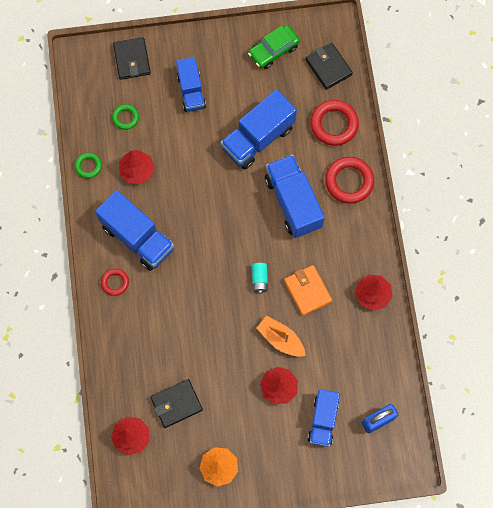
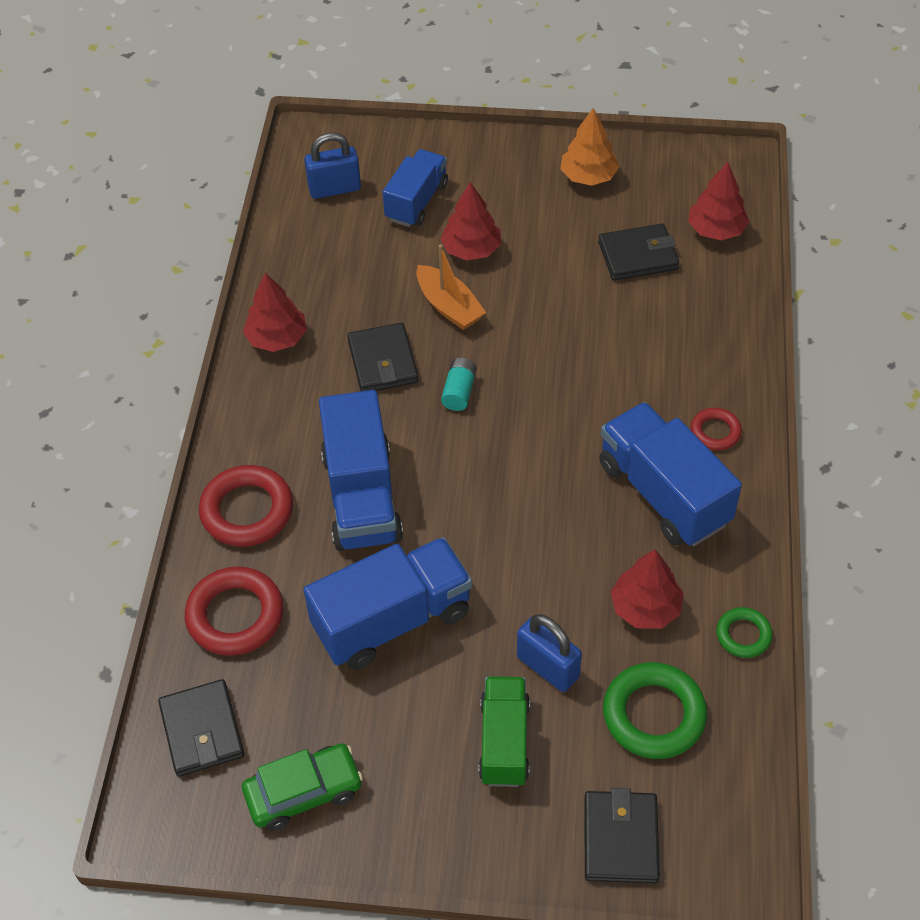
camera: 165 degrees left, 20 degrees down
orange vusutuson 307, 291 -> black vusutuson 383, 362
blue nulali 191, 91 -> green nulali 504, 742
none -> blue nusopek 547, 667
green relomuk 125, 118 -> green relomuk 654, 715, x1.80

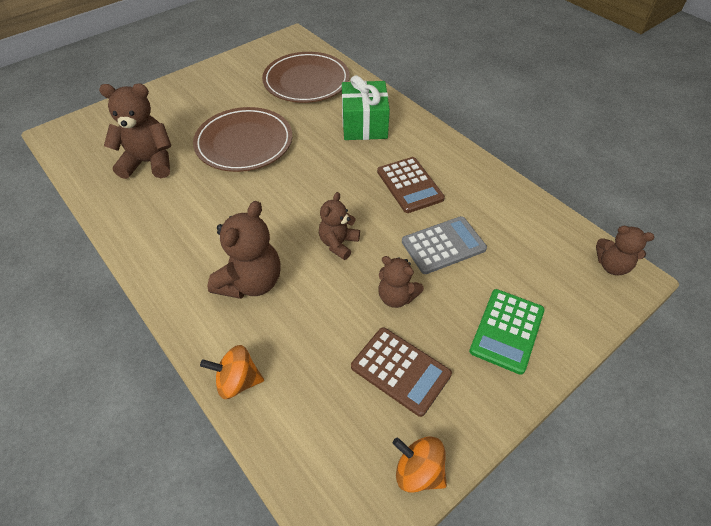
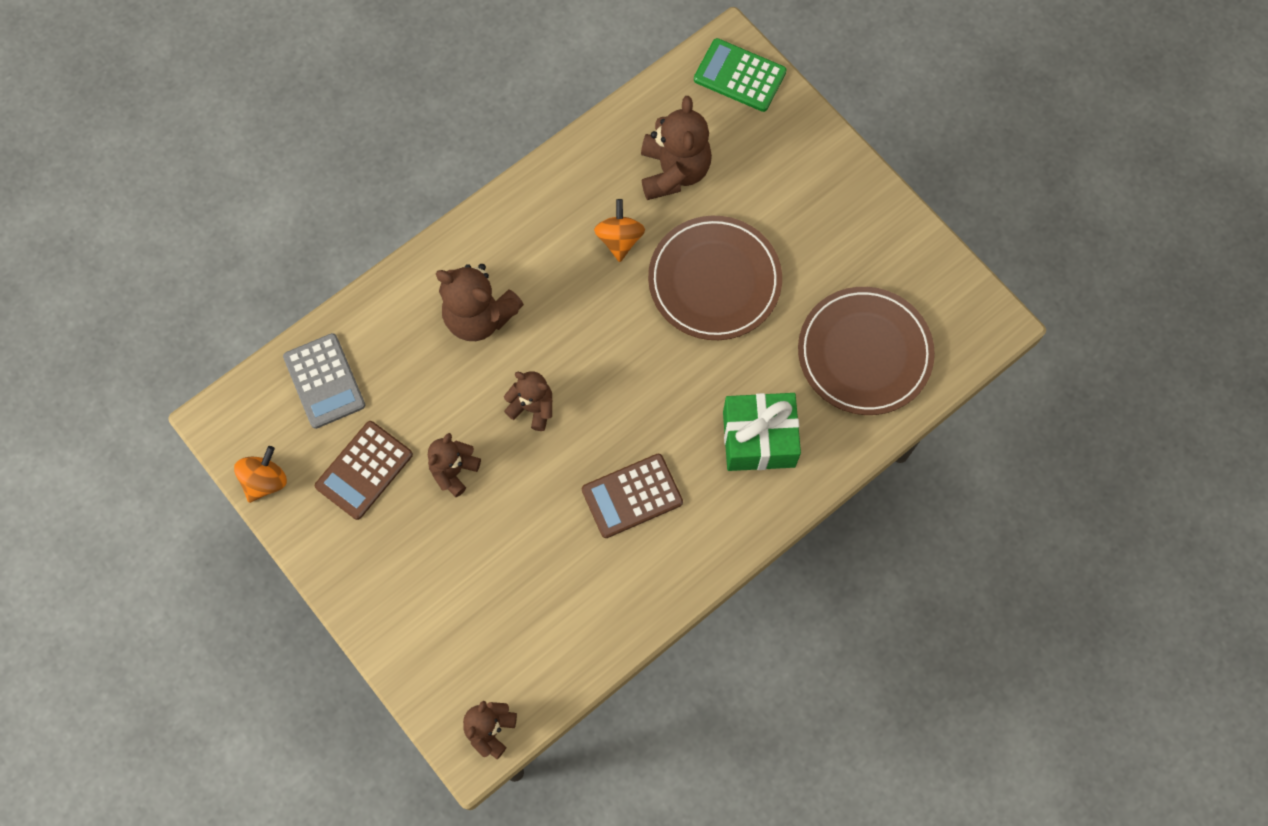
camera: 90 degrees right, 20 degrees up
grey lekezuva 443, 245 -> grey lekezuva 324, 381, move
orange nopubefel 237, 381 -> orange nopubefel 619, 239, move
green lekezuva 507, 330 -> green lekezuva 739, 76, move

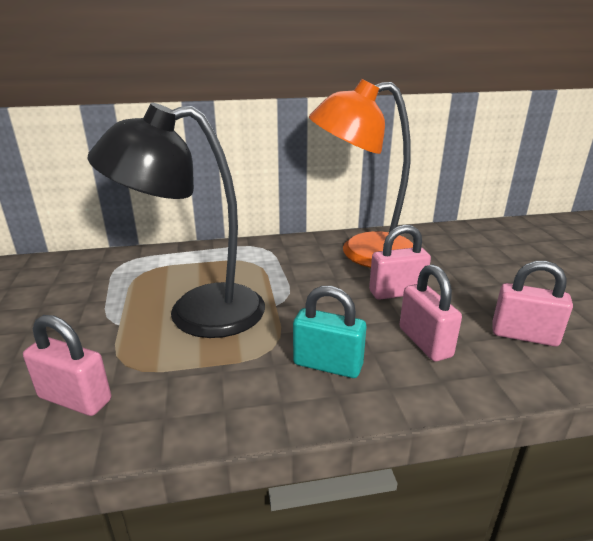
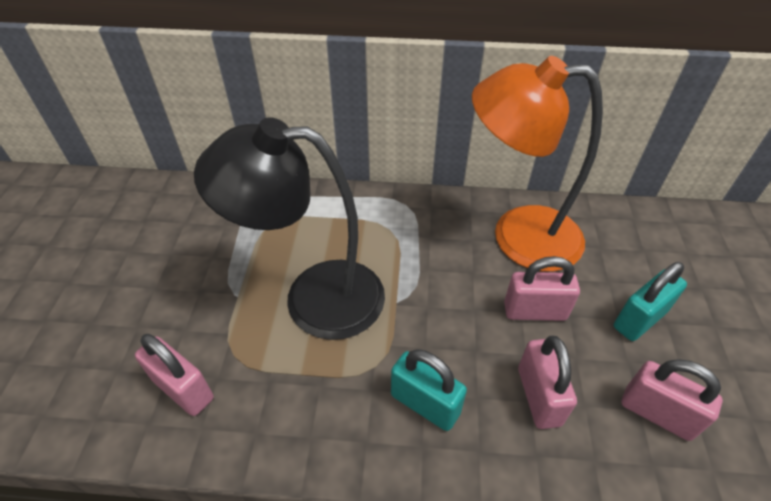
camera: 15 degrees right, 20 degrees up
none -> turquoise nusopek 639, 319

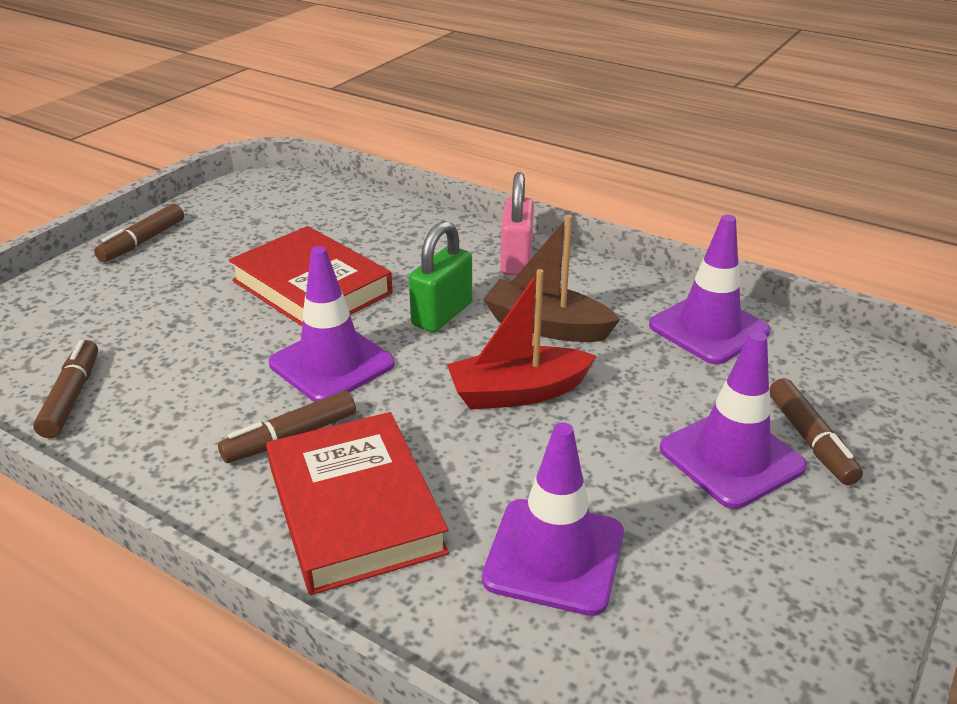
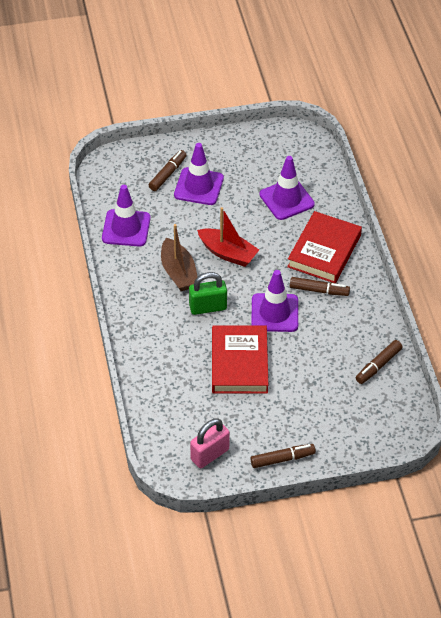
camera: 135 degrees left, 15 degrees up
pink nusopek 516, 260 -> pink nusopek 209, 454, move

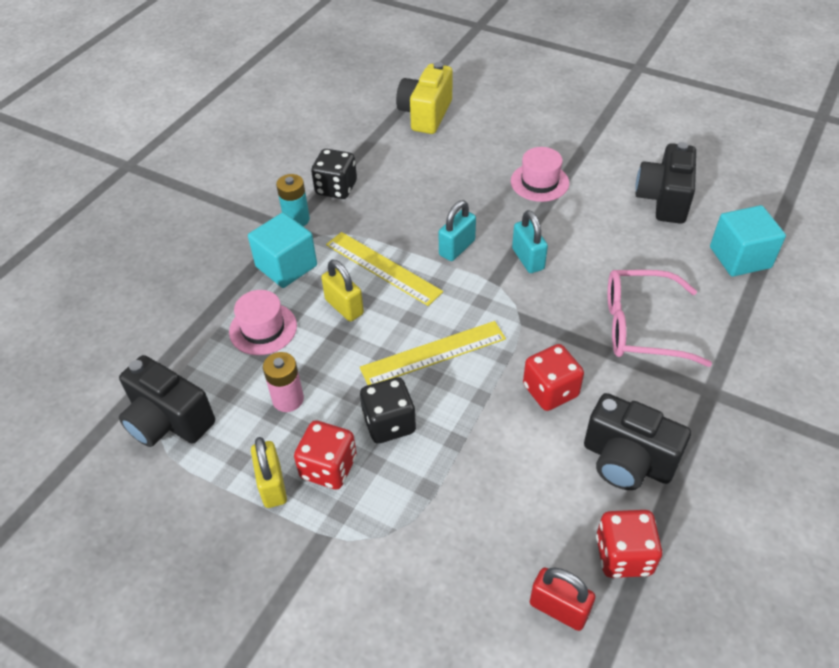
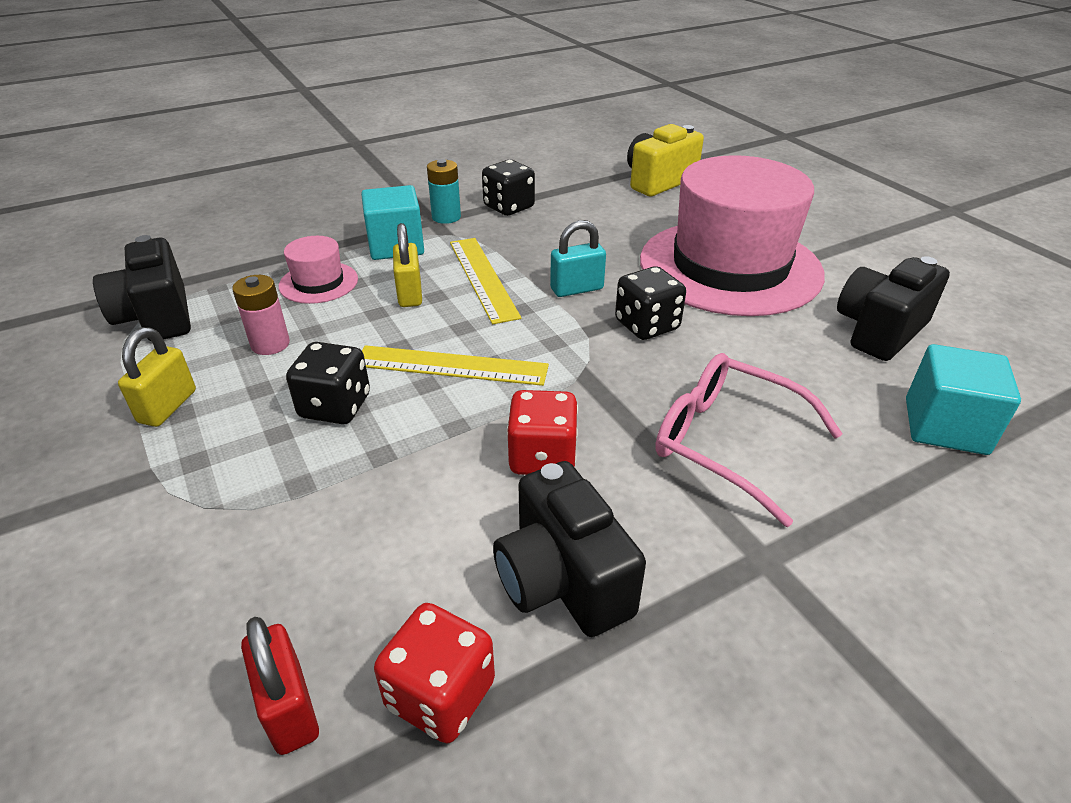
camera: 30 degrees right, 10 degrees down
turquoise nusopek 528, 259 -> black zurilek 647, 325
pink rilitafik 539, 182 -> pink rilitafik 730, 267, x2.40
red zurilek 328, 467 -> none

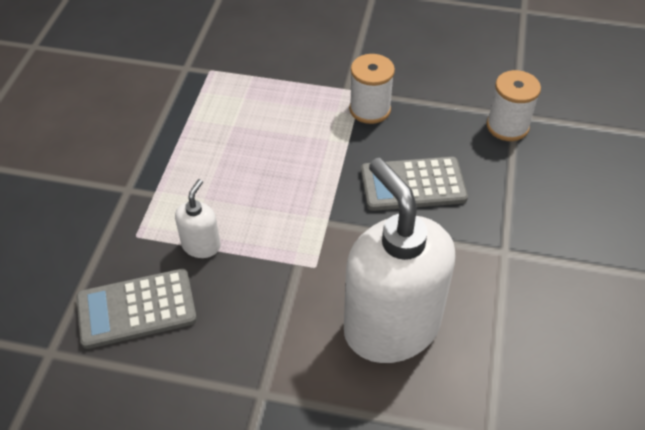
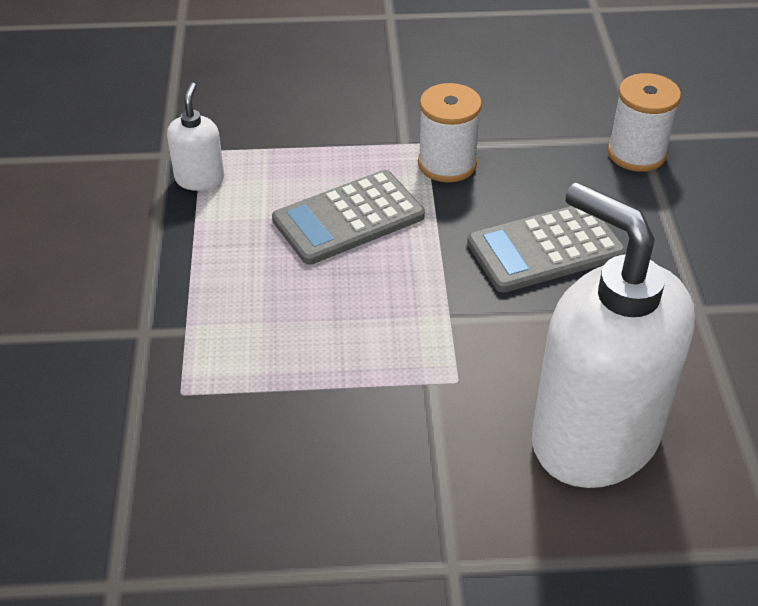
camera: 15 degrees left, 5 degrees down
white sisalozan 201, 245 -> white sisalozan 200, 179, move
grey lekezuva 136, 309 -> grey lekezuva 348, 218, move

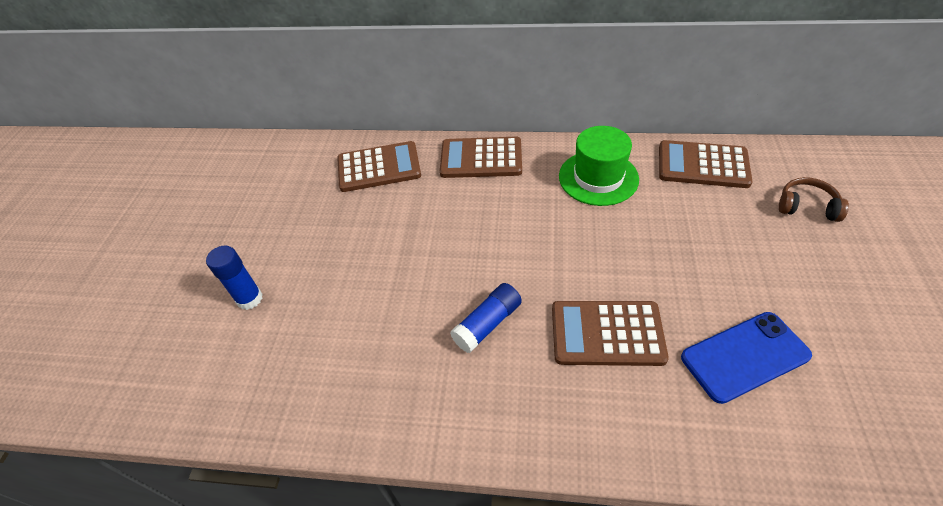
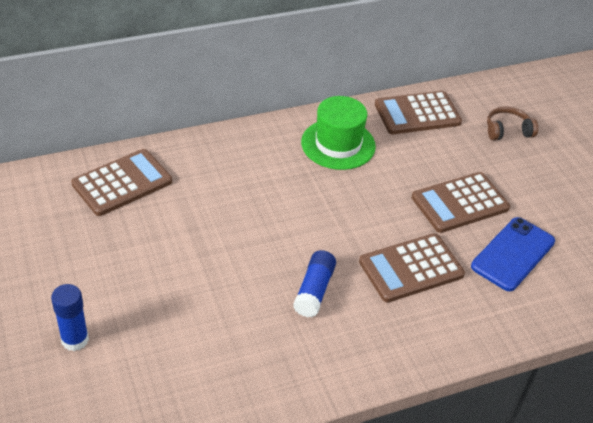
camera: 35 degrees left, 5 degrees down
brown lekezuva 481, 158 -> brown lekezuva 460, 203, move

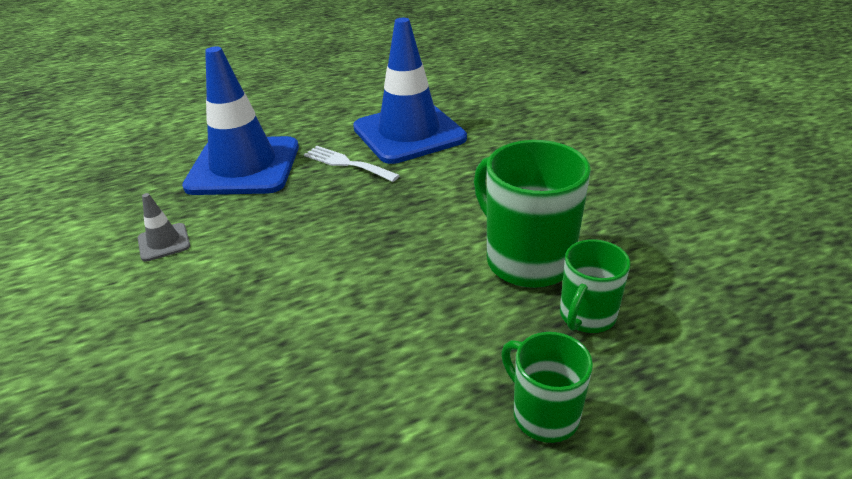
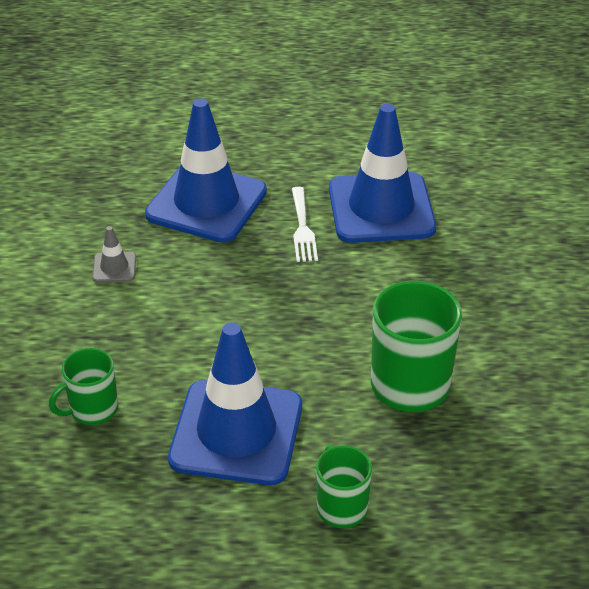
camera: 20 degrees right, 5 degrees up
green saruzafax 586, 316 -> green saruzafax 92, 410, move
none -> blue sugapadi 236, 432
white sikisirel 346, 163 -> white sikisirel 302, 228, 150 degrees counterclockwise

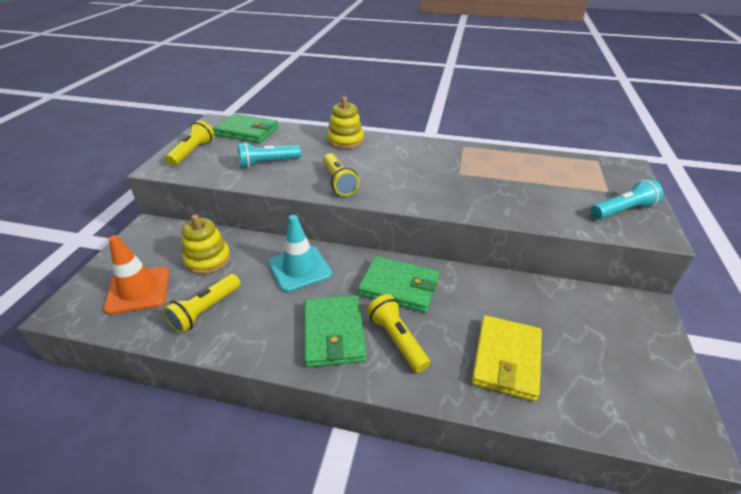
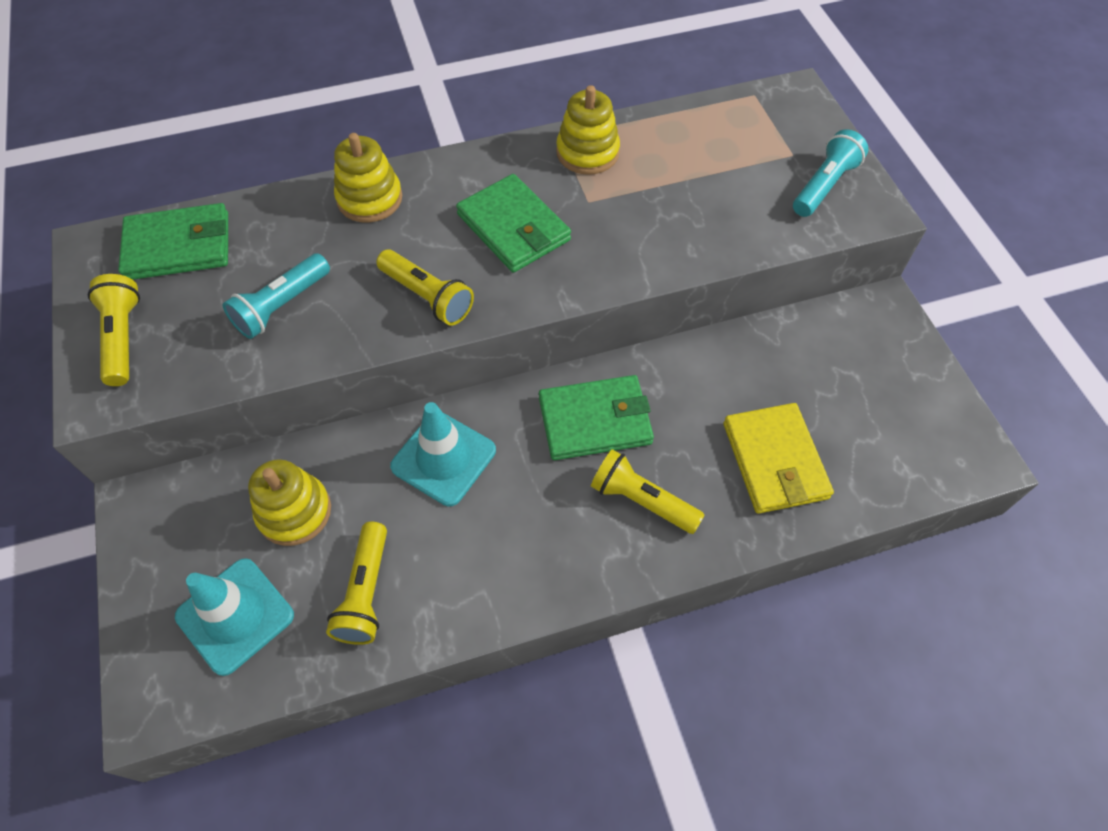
camera: 30 degrees left, 20 degrees up
orange sugapadi 138, 290 -> turquoise sugapadi 235, 616
green vusutuson 333, 333 -> green vusutuson 513, 227, move
none -> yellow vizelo 587, 152

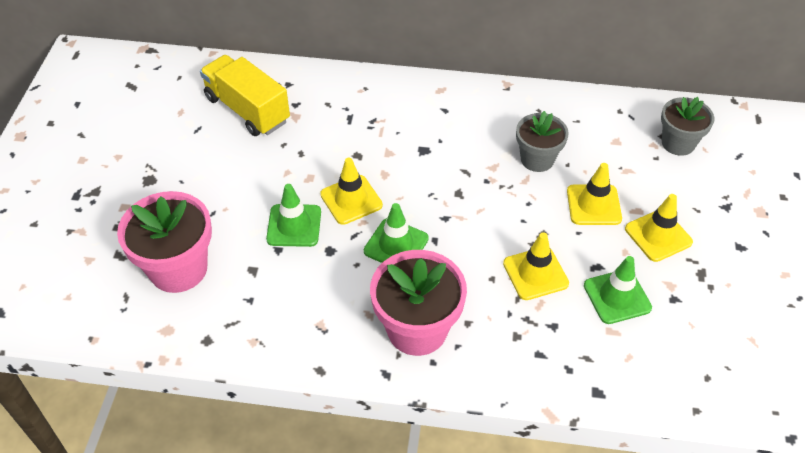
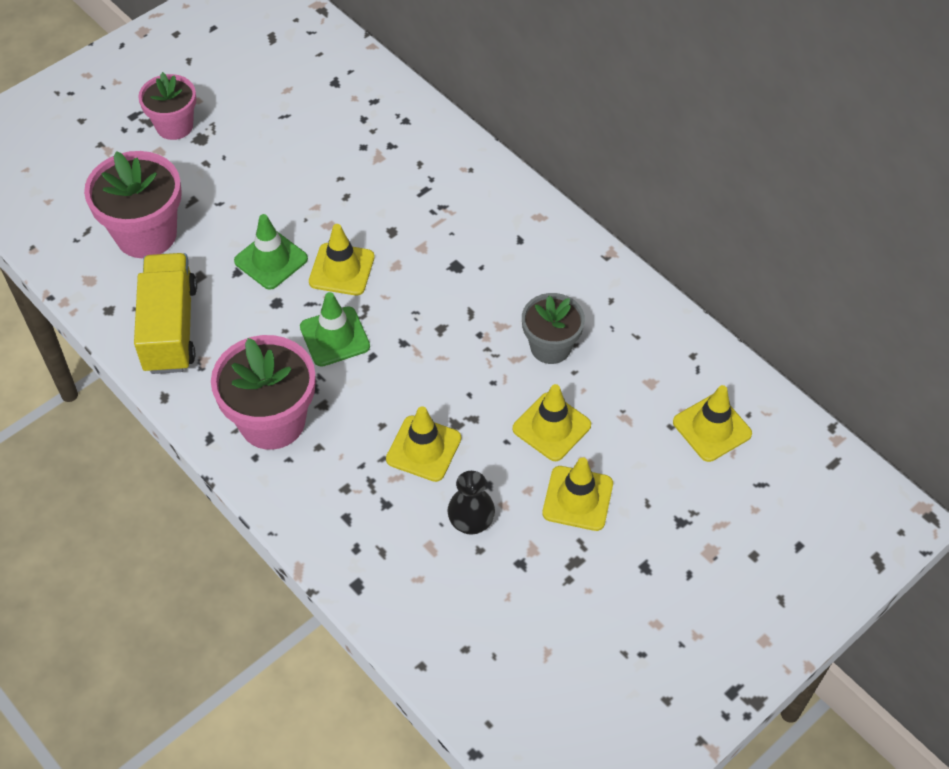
camera: 40 degrees right, 5 degrees up
yellow nulali 247, 109 -> yellow nulali 170, 328, move
none -> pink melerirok 174, 126
green sugapadi 617, 297 -> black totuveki 471, 522
grey melerirok 678, 143 -> yellow sugapadi 712, 428

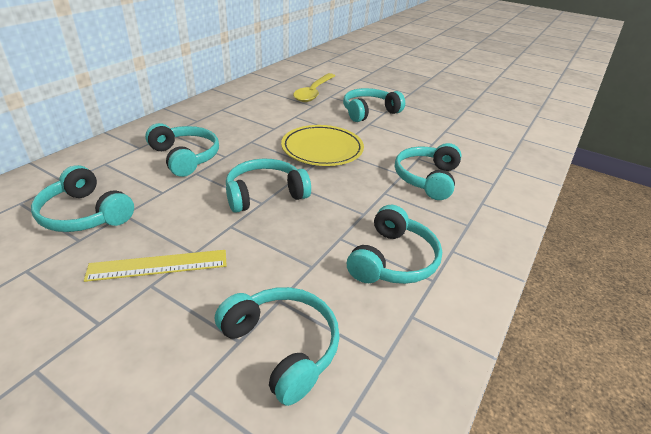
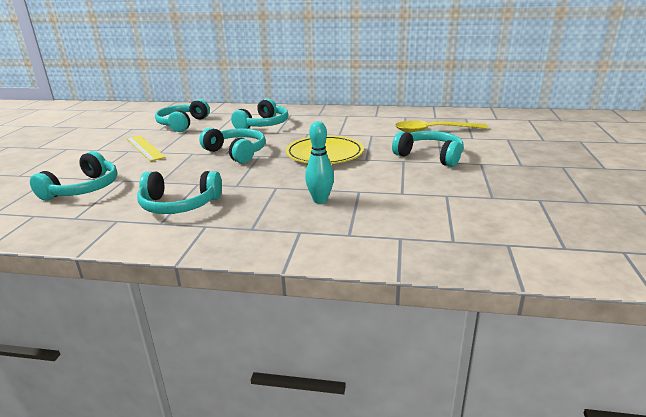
camera: 70 degrees right, 10 degrees down
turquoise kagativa 427, 179 -> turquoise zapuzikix 320, 200

